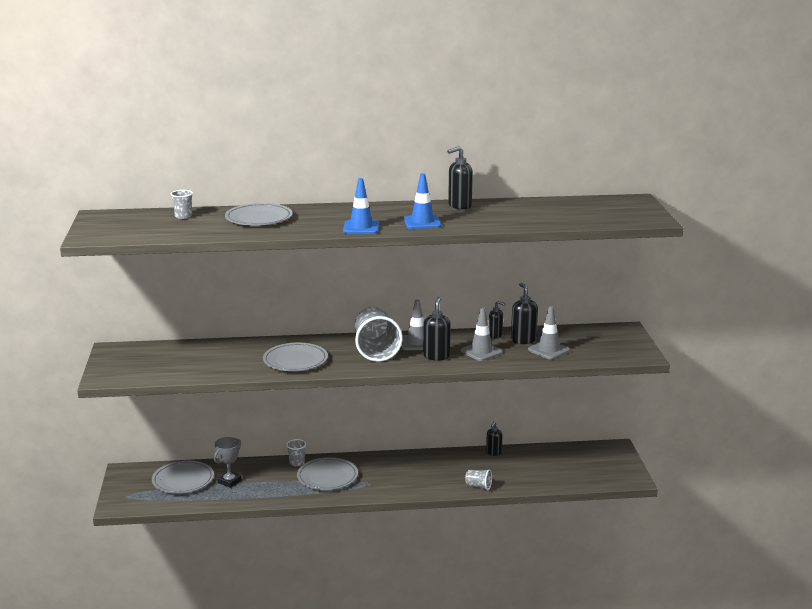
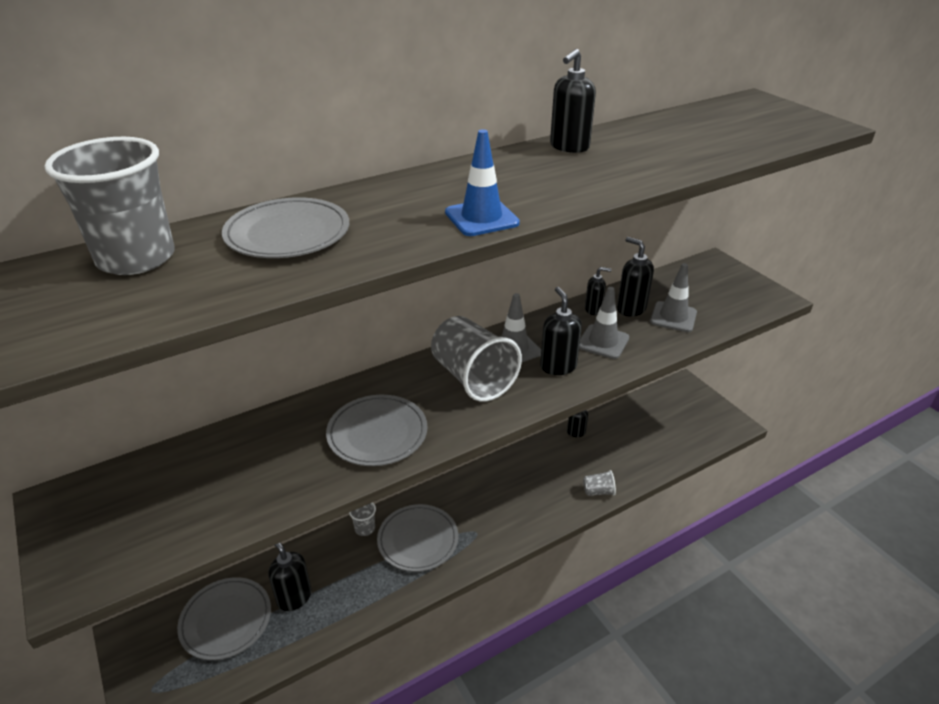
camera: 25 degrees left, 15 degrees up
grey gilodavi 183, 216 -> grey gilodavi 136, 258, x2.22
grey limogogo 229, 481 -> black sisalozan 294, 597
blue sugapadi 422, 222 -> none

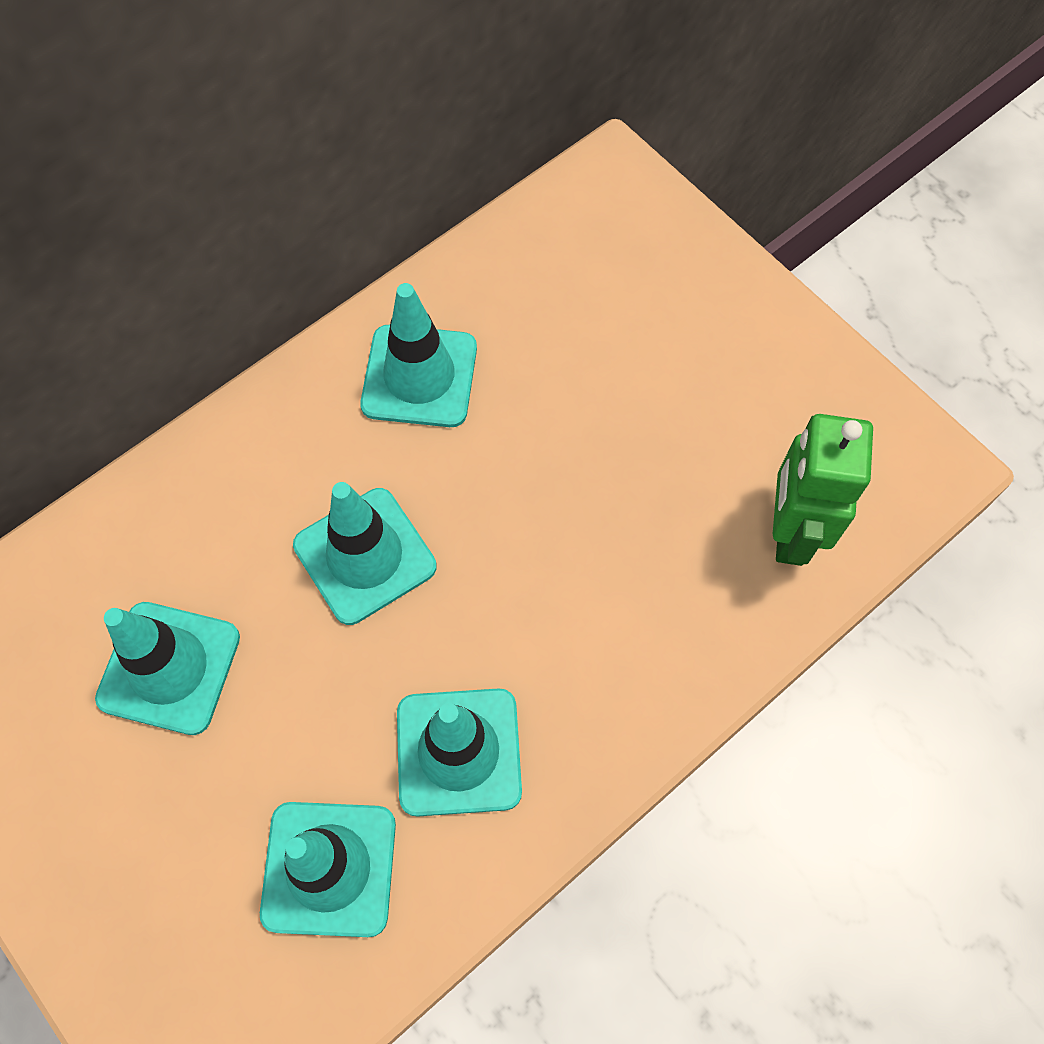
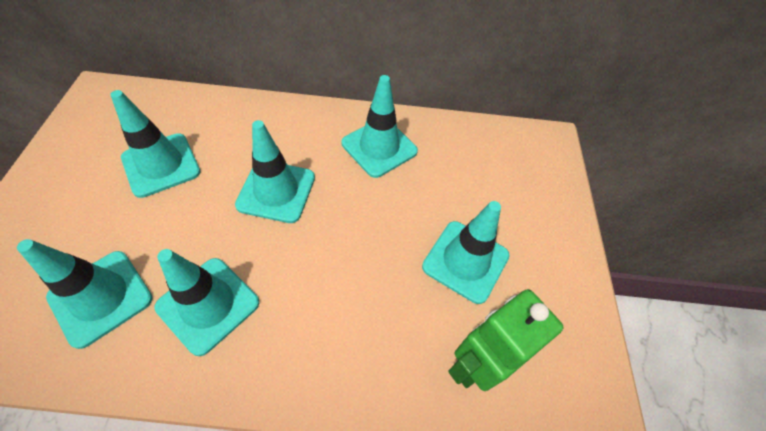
camera: 40 degrees right, 10 degrees down
none -> turquoise sugapadi 465, 261

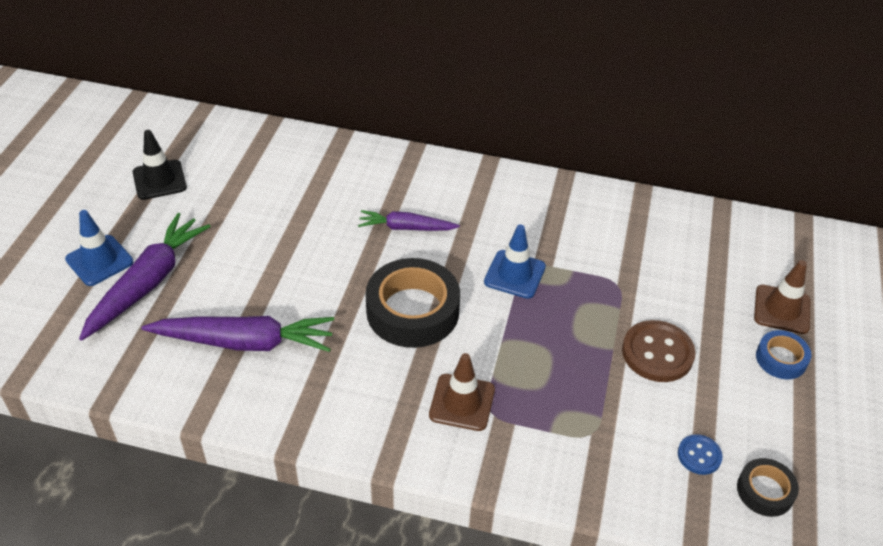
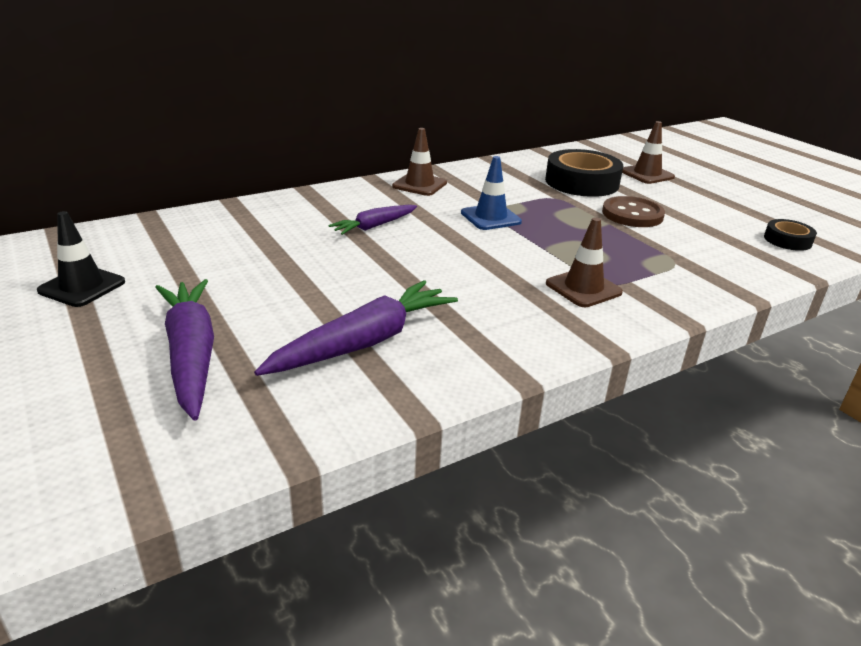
camera: 45 degrees left, 15 degrees down
none -> brown sugapadi 419, 185
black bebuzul 412, 311 -> black bebuzul 581, 182, move
blue sugapadi 99, 260 -> none
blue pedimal 699, 455 -> none
blue bebuzul 781, 359 -> none

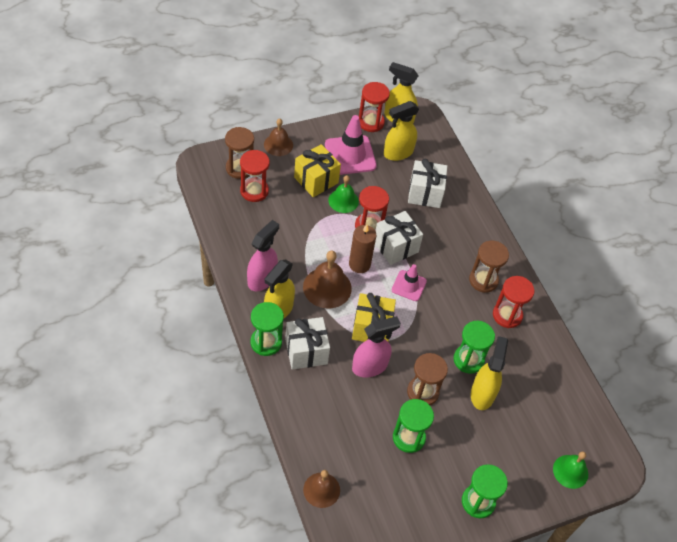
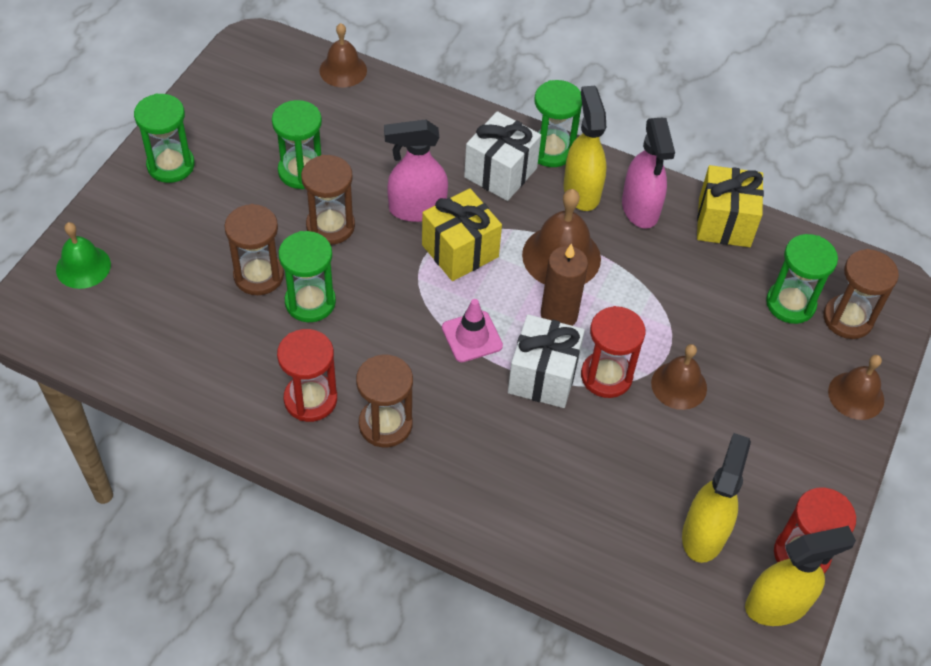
camera: 140 degrees right, 0 degrees up
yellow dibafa 482, 394 -> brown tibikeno 259, 275
pink dibafa 370, 366 -> pink dibafa 416, 209, 60 degrees clockwise
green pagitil 343, 200 -> brown pagitil 679, 385
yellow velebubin 316, 180 -> yellow velebubin 724, 222, move
red tibikeno 254, 191 -> green tibikeno 790, 304
pink sugapadi 350, 155 -> none
white velebubin 425, 193 -> none

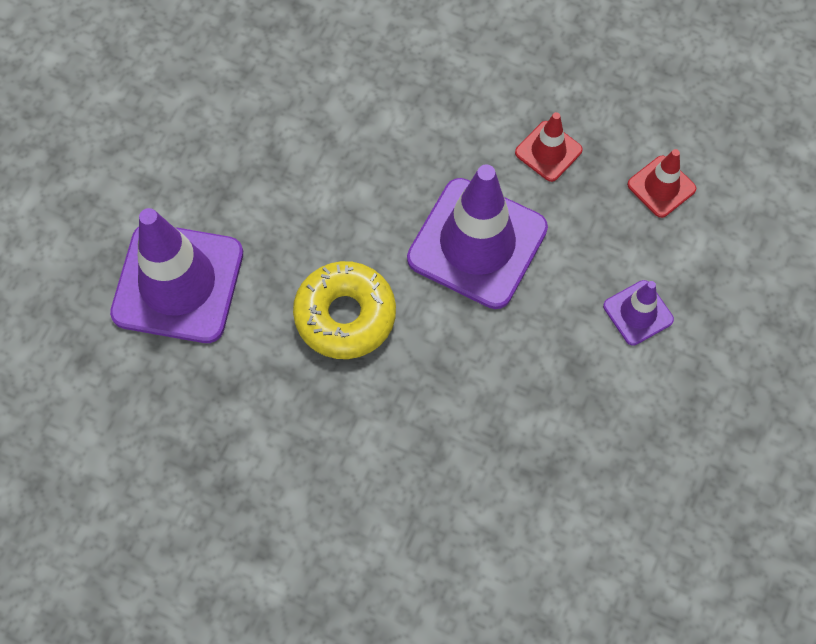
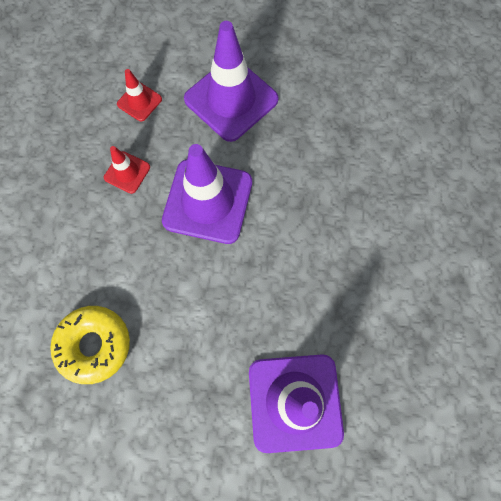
camera: 105 degrees left, 5 degrees up
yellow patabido 345, 315 -> yellow patabido 94, 345, move
purple sugapadi 638, 313 -> purple sugapadi 231, 99, x2.10

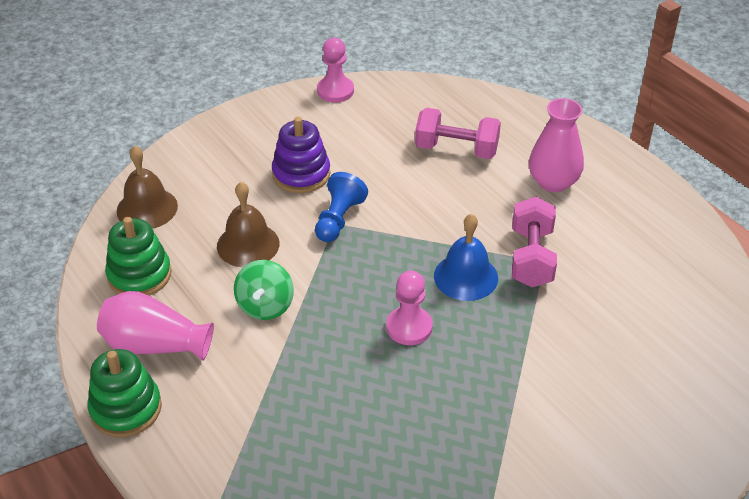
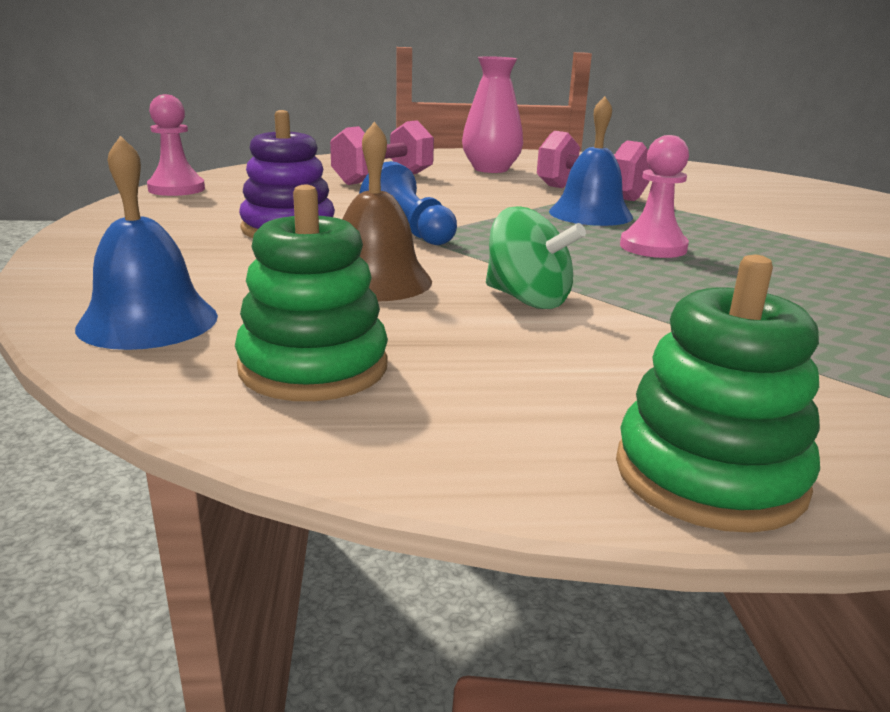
camera: 60 degrees left, 20 degrees down
brown pagitil 147, 208 -> blue pagitil 148, 321
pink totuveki 154, 345 -> none

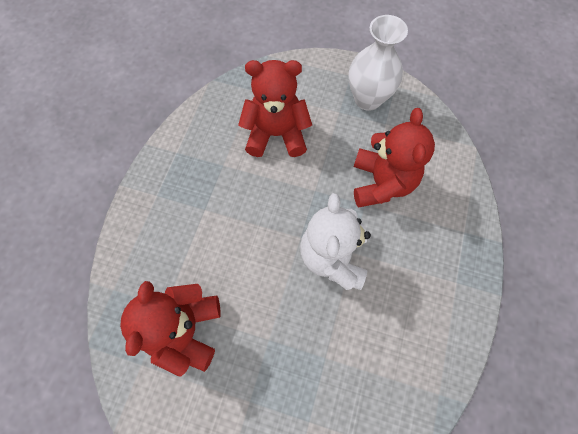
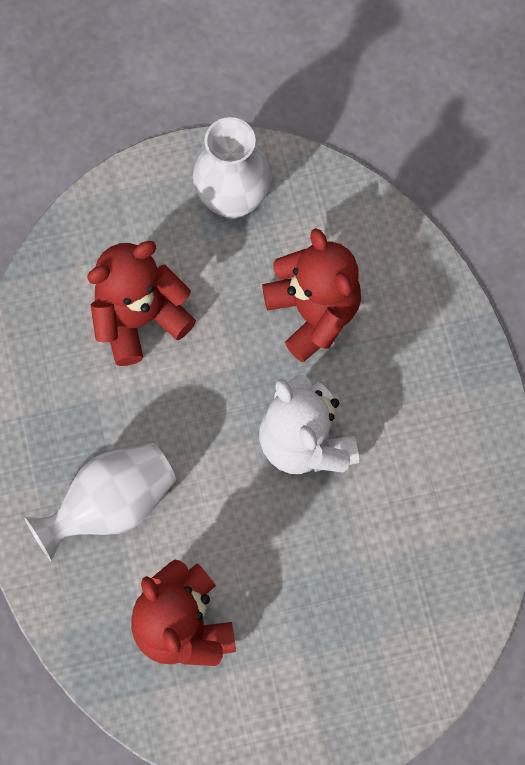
camera: 30 degrees left, 5 degrees up
none -> white totuveki 111, 504

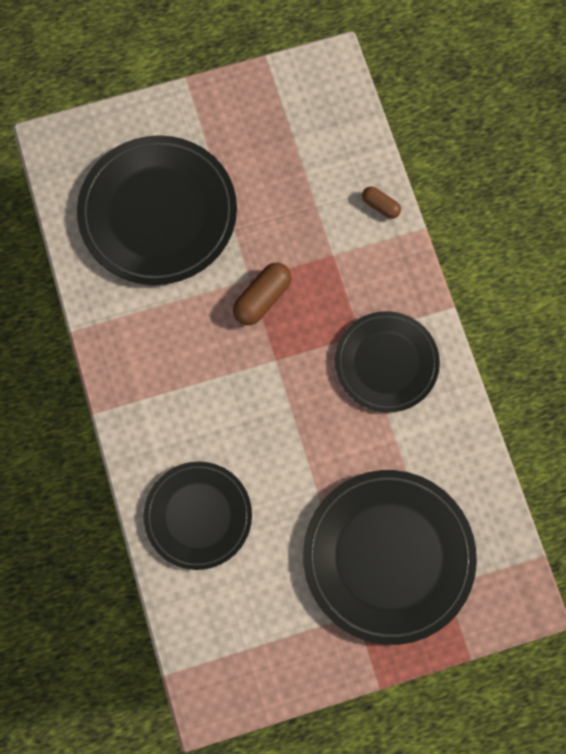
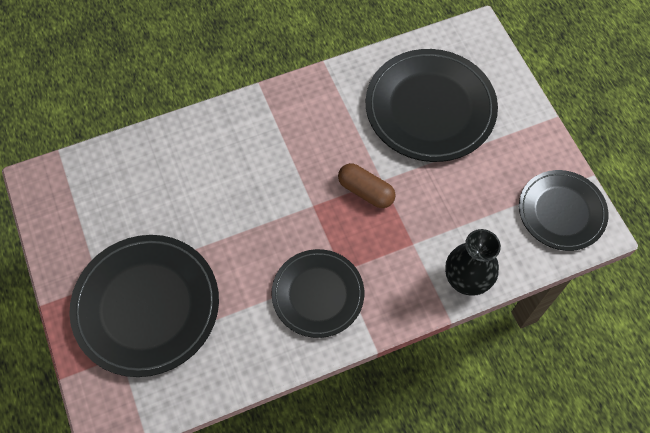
camera: 85 degrees right, 10 degrees down
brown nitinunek 380, 206 -> black totuveki 466, 280
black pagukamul 198, 516 -> black pagukamul 561, 212, move

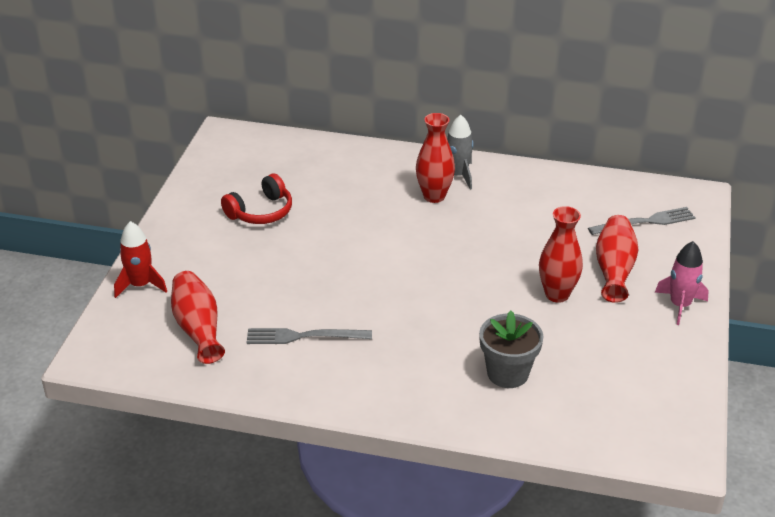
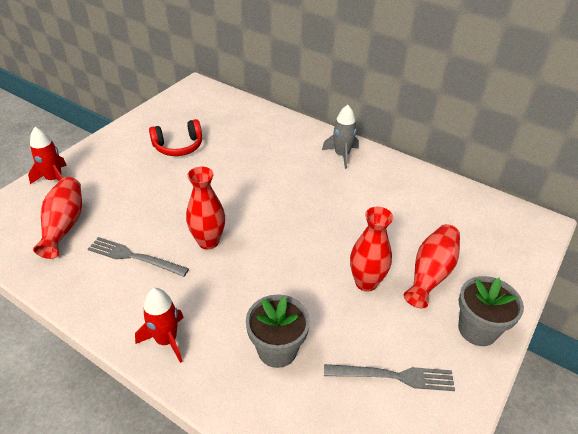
camera: 20 degrees right, 5 degrees up
none -> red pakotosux 166, 340
red totuveki 434, 196 -> red totuveki 208, 242, move
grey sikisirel 645, 222 -> grey sikisirel 393, 376, move
pink pakotosux 679, 305 -> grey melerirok 477, 329

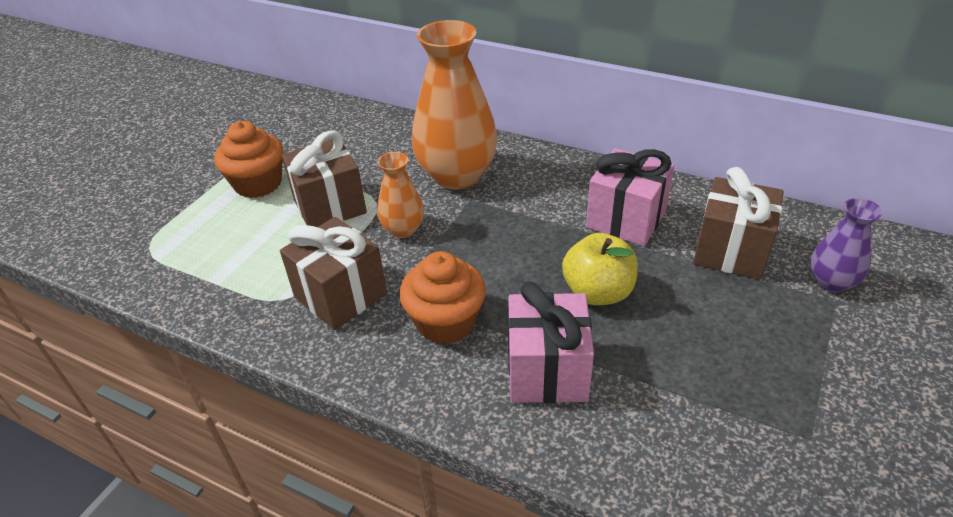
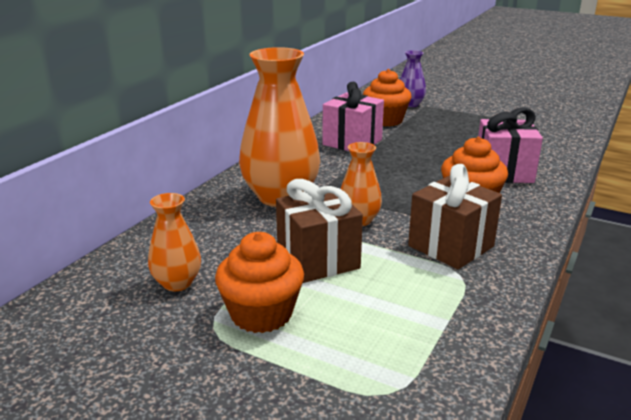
camera: 90 degrees left, 15 degrees down
none -> orange totuveki 177, 283
brown velebubin 731, 251 -> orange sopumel 385, 120
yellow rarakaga 598, 292 -> none

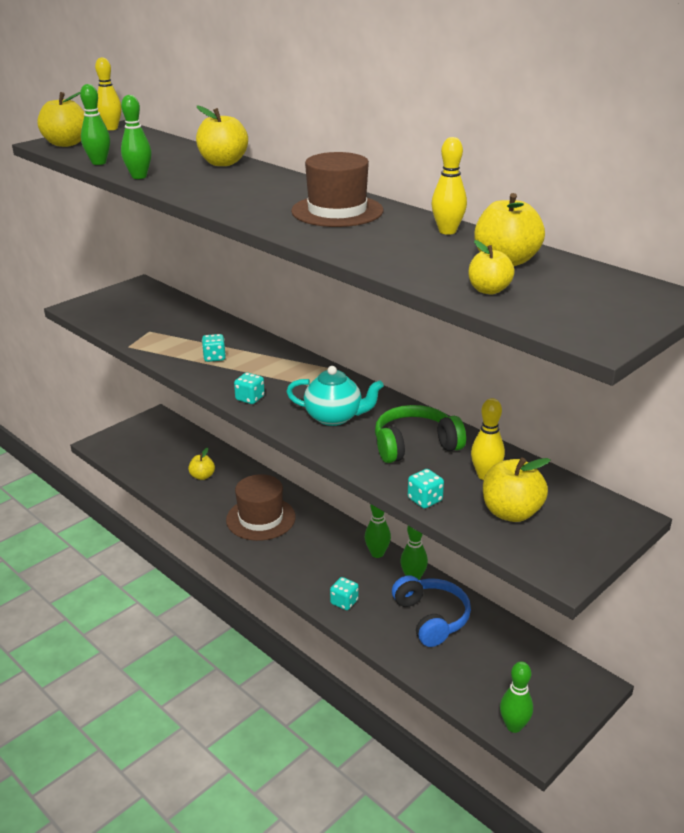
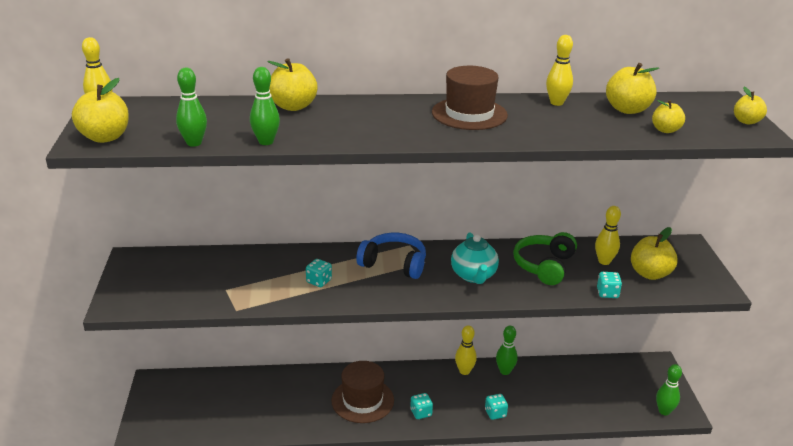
camera: 50 degrees left, 0 degrees up
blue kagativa 431, 618 -> blue kagativa 394, 264, move
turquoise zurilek 250, 398 -> turquoise zurilek 421, 413, move
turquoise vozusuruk 334, 417 -> turquoise vozusuruk 473, 276, 120 degrees clockwise
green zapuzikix 377, 553 -> yellow zapuzikix 464, 371
yellow rarakaga 202, 476 -> yellow rarakaga 746, 121, move

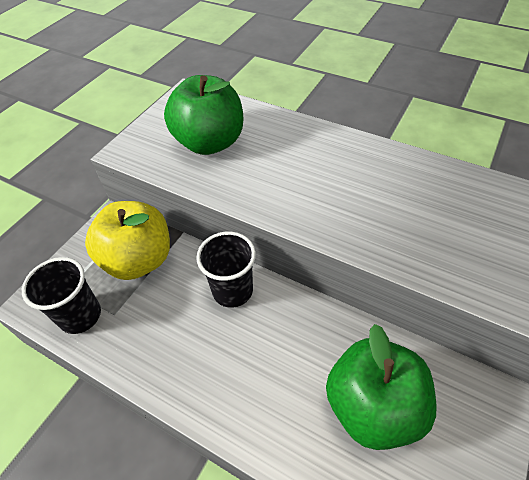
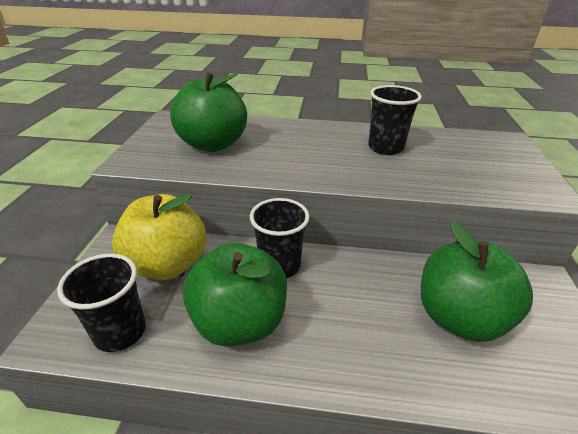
camera: 25 degrees left, 15 degrees down
none -> green rarakaga 239, 322
none -> black gilodavi 385, 147

